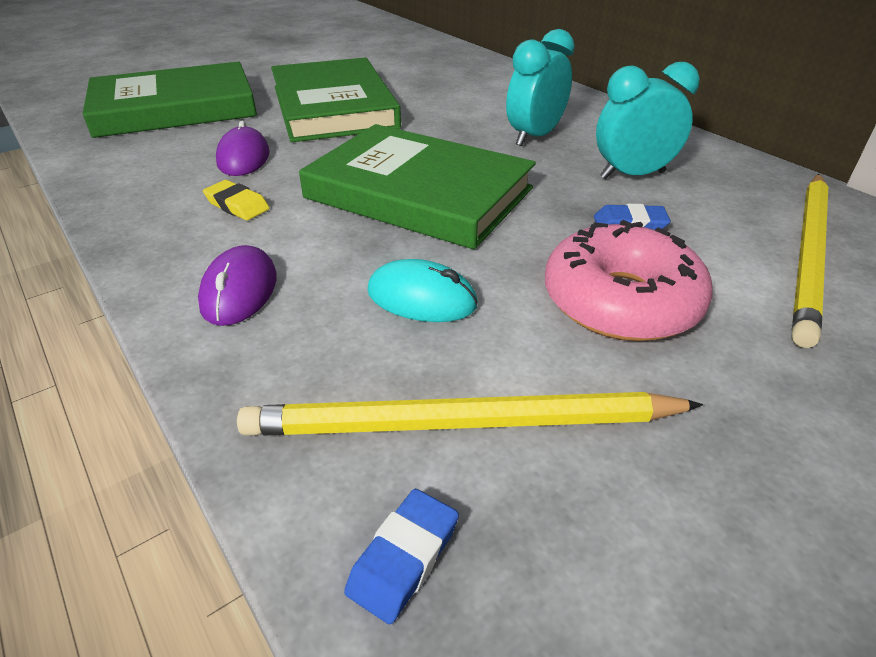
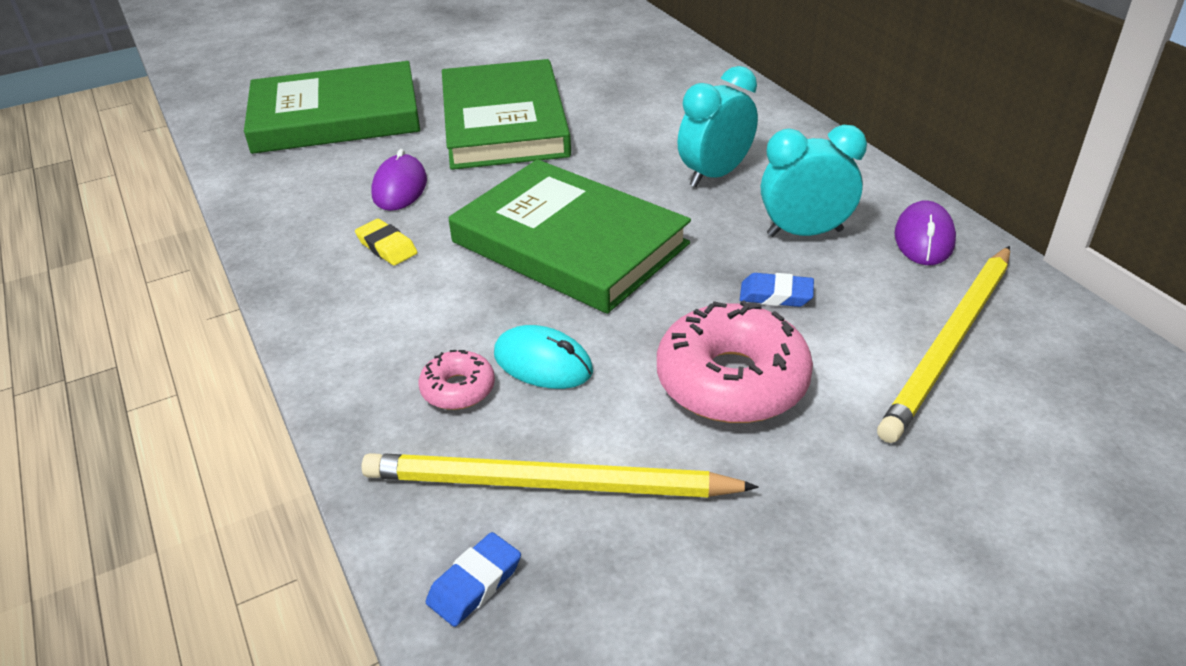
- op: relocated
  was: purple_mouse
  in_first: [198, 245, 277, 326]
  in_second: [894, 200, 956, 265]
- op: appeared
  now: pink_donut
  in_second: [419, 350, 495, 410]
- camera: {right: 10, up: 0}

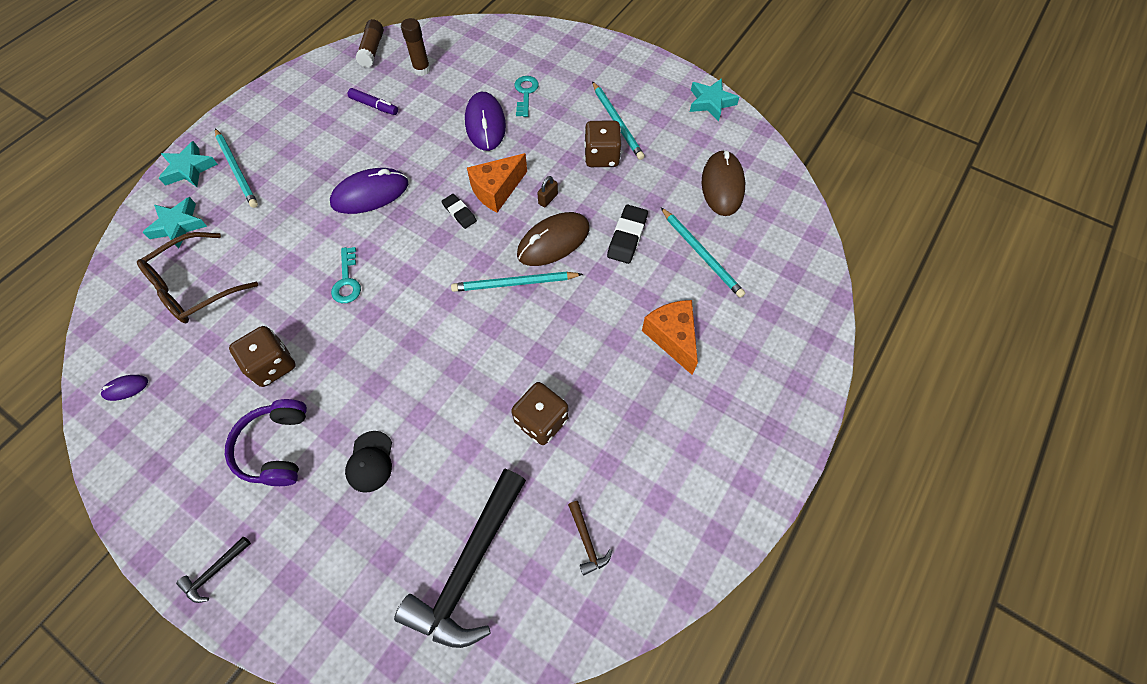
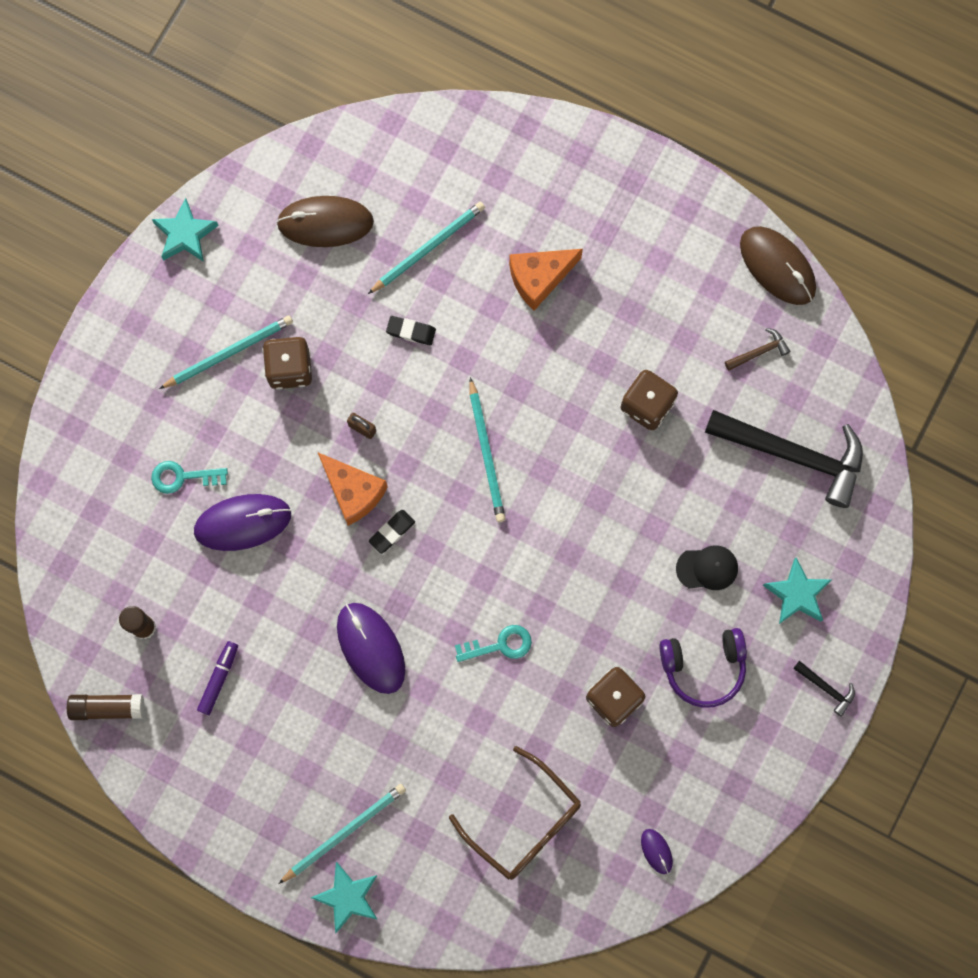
- op: relocated
  was: turquoise_star
  in_first: [142, 197, 207, 248]
  in_second: [763, 558, 832, 624]
- op: relocated
  was: brown_mouse
  in_first: [517, 212, 590, 266]
  in_second: [740, 226, 816, 305]
- op: size
  was: black_eraser
  in_first: [607, 205, 648, 264]
  in_second: [386, 316, 436, 345]
  ratio: 0.65
- camera: {right: -95, up: 15}

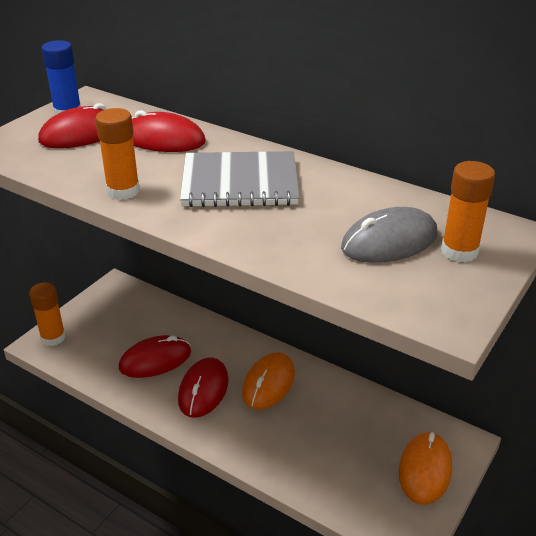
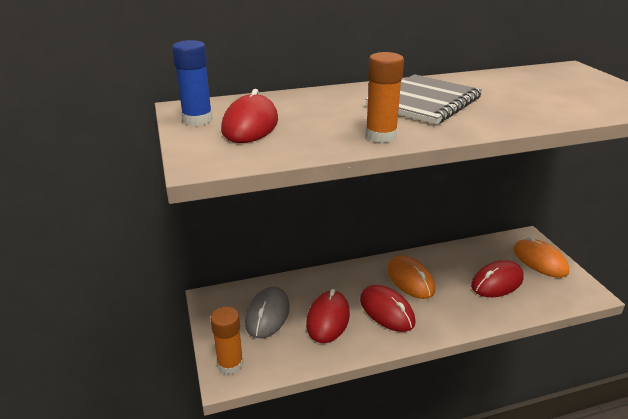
- op: relocated
  was: red_mouse
  in_first: [132, 110, 206, 152]
  in_second: [471, 260, 524, 297]
- op: relocated
  was: grey_mouse
  in_first: [341, 207, 438, 263]
  in_second: [245, 287, 290, 338]
- op: missing
  was: orange_glue_stick
  in_first: [441, 161, 495, 263]
- camera: {right: -50, up: -5}

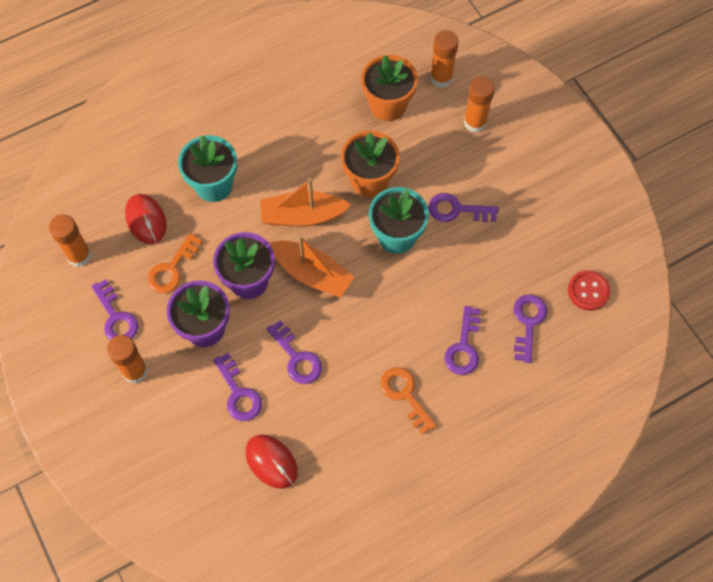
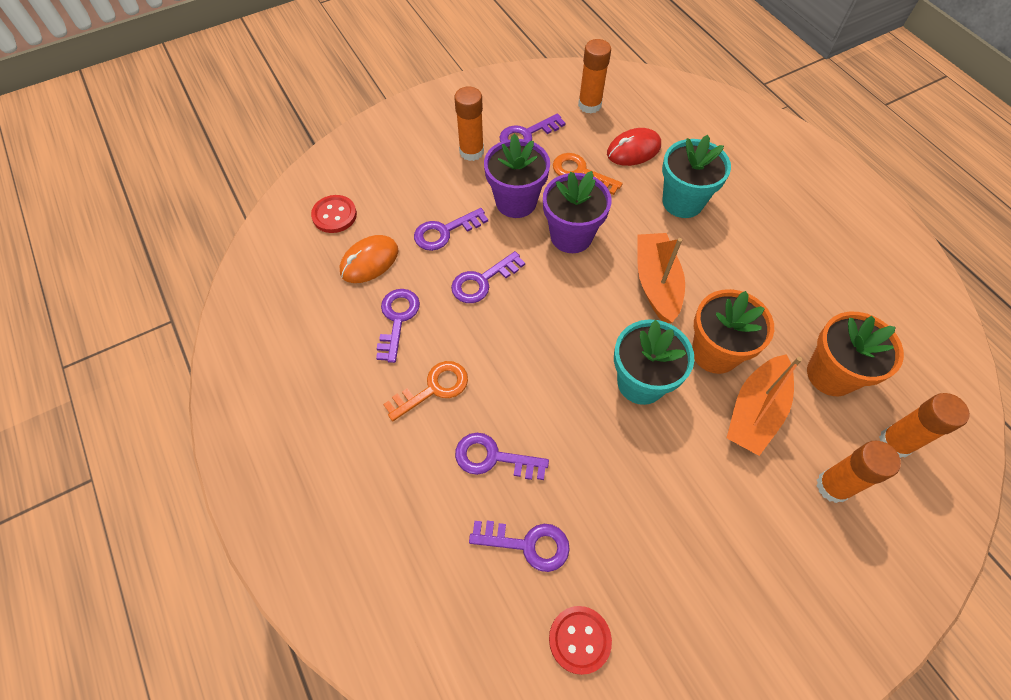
- op: colour
  was: red_mouse
  now: orange_mouse
  in_first: [245, 435, 298, 489]
  in_second: [339, 235, 398, 283]
- op: relocated
  was: orange_boat
  in_first: [270, 235, 354, 298]
  in_second: [727, 354, 802, 456]
- op: relocated
  was: purple_key
  in_first: [428, 193, 498, 222]
  in_second: [376, 289, 420, 363]
- op: appeared
  now: red_button
  in_second: [311, 195, 357, 233]
- camera: {right: 90, up: -5}

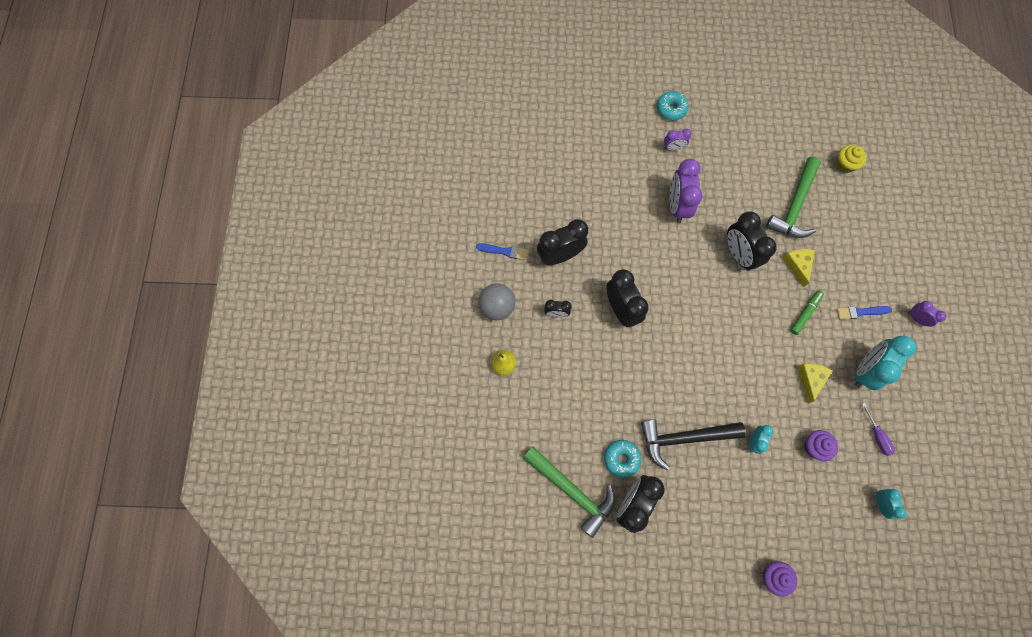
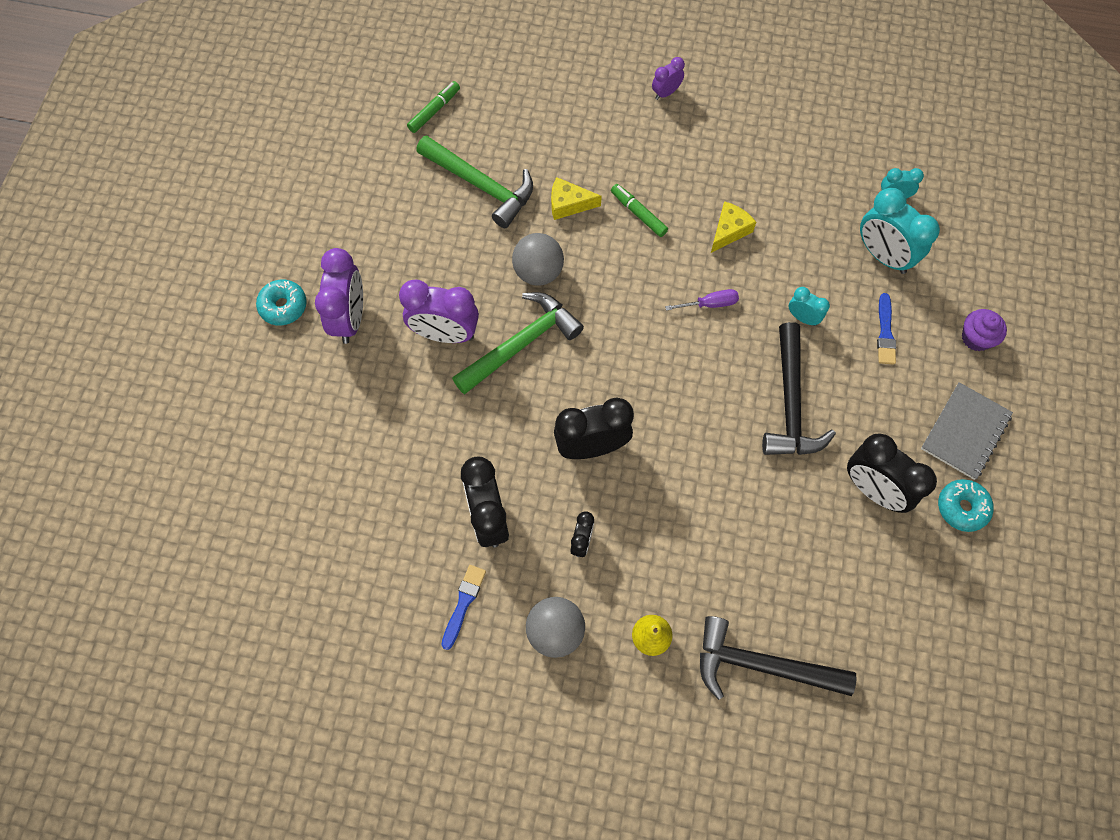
- op: relocated
  was: green_hammer
  in_first: [523, 446, 615, 538]
  in_second: [452, 292, 584, 395]
- op: relocated
  was: turquoise_donut
  in_first: [604, 440, 641, 478]
  in_second: [938, 479, 994, 532]
- op: size
  was: purple_clock
  in_first: [664, 129, 692, 151]
  in_second: [315, 248, 363, 344]
  ratio: 1.93
- op: exchanged
  was: black_clock
  now: grey_ball
  in_first: [727, 211, 777, 271]
  in_second: [512, 233, 564, 286]
- op: spun
  was: yellow_cheese
  in_first: [798, 363, 833, 403]
  in_second: [711, 201, 756, 253]
  clockwise: 105
- op: missing
  was: purple_cupcake
  in_first: [804, 430, 838, 461]
- op: exchanged
  was: yellow_cupcake
  now: green_marker
  in_first: [836, 145, 866, 173]
  in_second: [407, 81, 460, 133]
- op: relocated
  was: blue_brush
  in_first: [837, 306, 892, 320]
  in_second: [877, 293, 896, 365]
- op: relocated
  was: turquoise_clock
  in_first: [855, 336, 917, 390]
  in_second: [860, 188, 940, 274]
- op: relocated
  was: purple_screwdriver
  in_first: [862, 403, 895, 456]
  in_second: [665, 289, 739, 311]
- op: appeared
  now: black_hammer
  in_second: [700, 616, 857, 700]
- op: appeared
  now: grey_notebook
  in_second: [921, 382, 1013, 480]
- camera: {right: -80, up: -5}

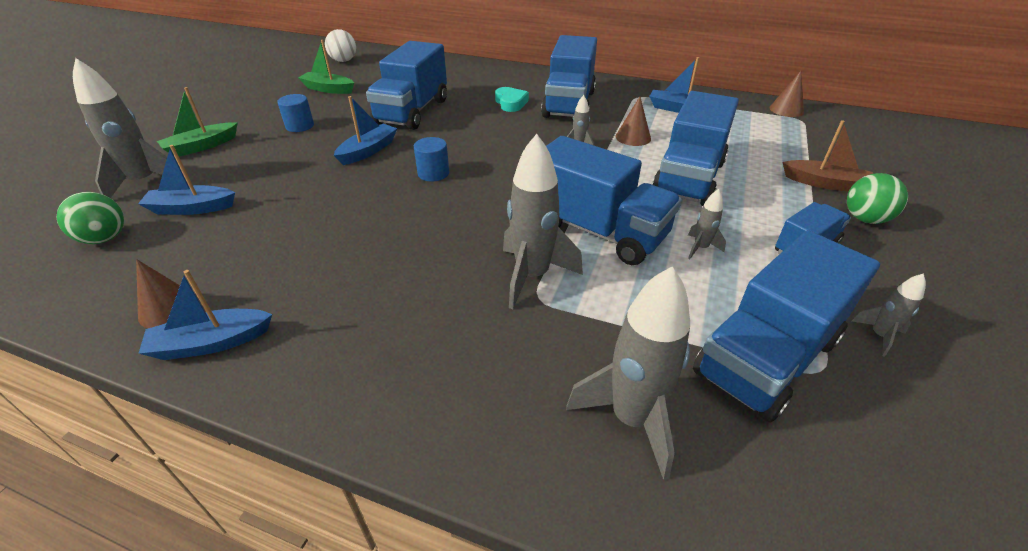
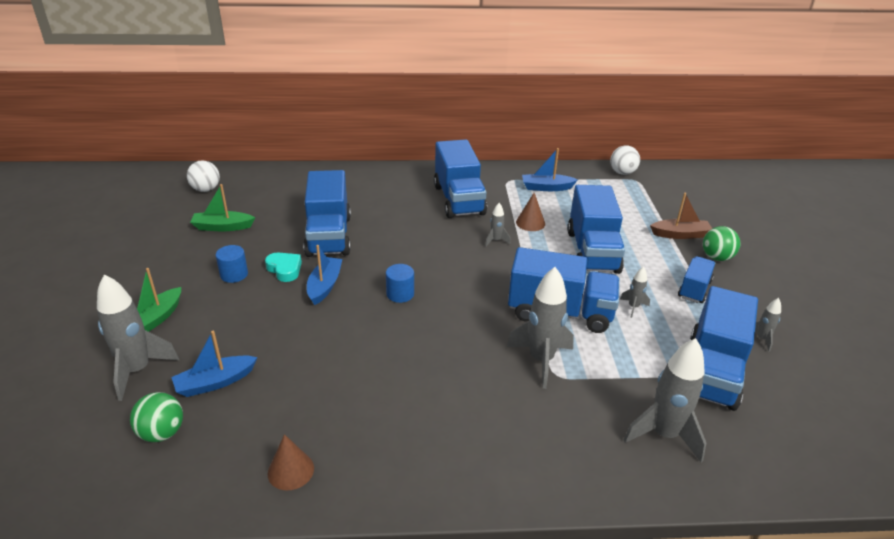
- op: missing
  was: blue_boat
  in_first: [138, 270, 272, 360]
- op: relocated
  was: turquoise_heart
  in_first: [495, 87, 529, 112]
  in_second: [265, 253, 302, 282]
- op: exchanged
  was: brown_cone
  now: white_ball
  in_first: [770, 71, 804, 117]
  in_second: [610, 145, 640, 175]
- camera: {right: -25, up: -5}

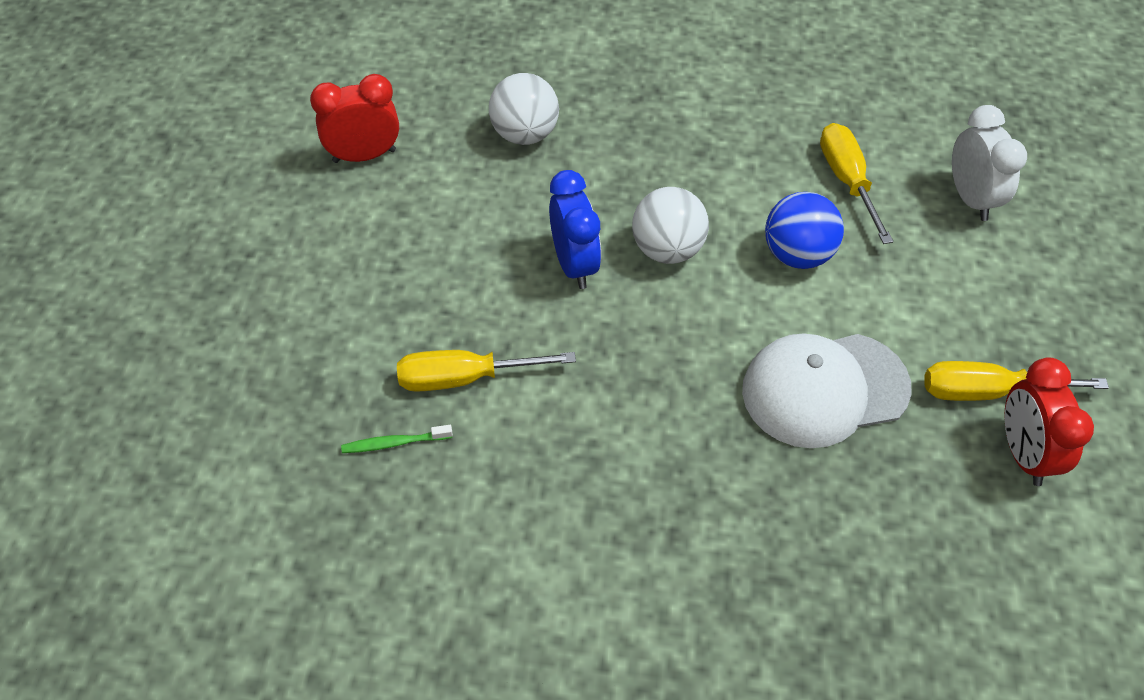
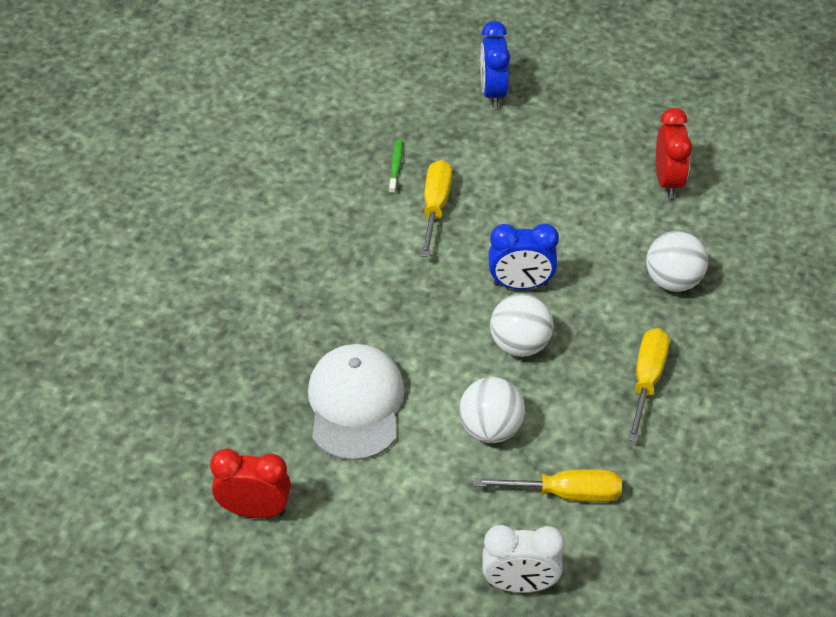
- op: colour
  was: blue_ball
  now: white_ball
  in_first: [765, 192, 844, 269]
  in_second: [459, 377, 525, 443]
- op: relocated
  was: yellow_screwdriver
  in_first: [924, 361, 1109, 401]
  in_second: [628, 328, 669, 442]
- op: appeared
  now: blue_clock
  in_second: [480, 21, 510, 108]
- camera: {right: 105, up: -5}

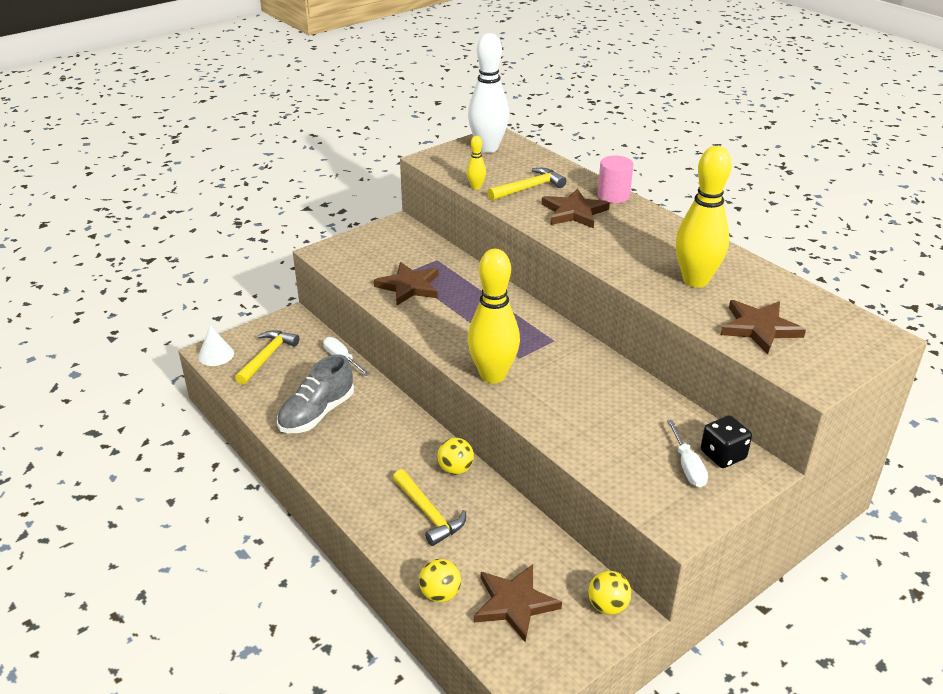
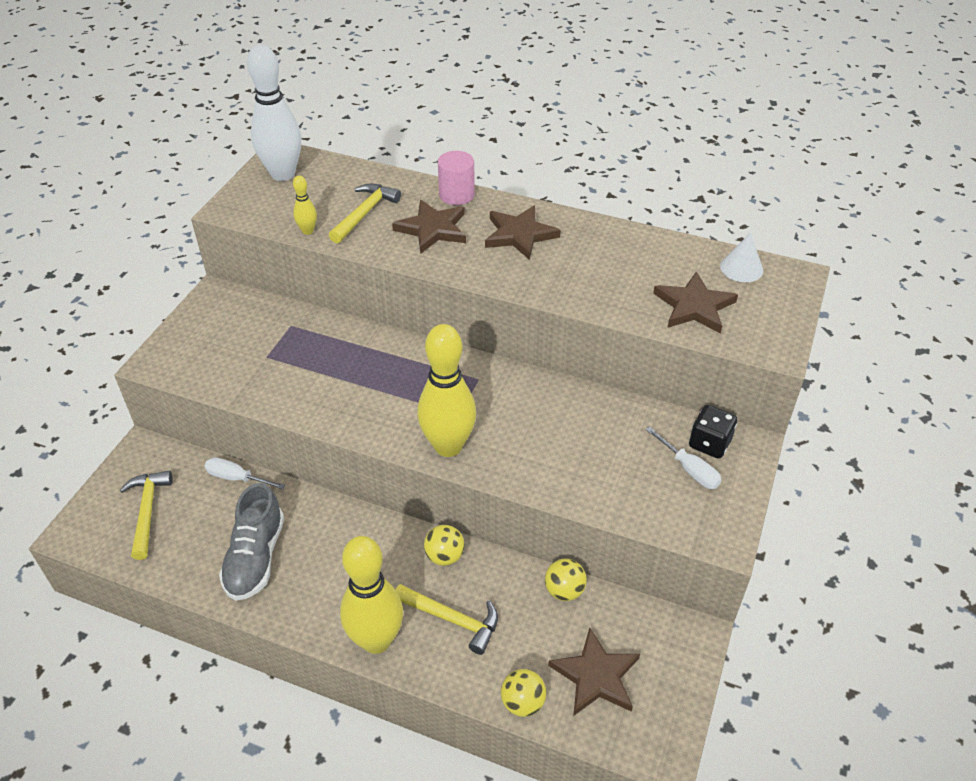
- op: relocated
  was: white_cone
  in_first: [198, 325, 234, 366]
  in_second: [720, 233, 763, 282]
- op: relocated
  was: brown_star
  in_first: [374, 262, 439, 305]
  in_second: [485, 205, 561, 260]
- op: relocated
  was: yellow_ball
  in_first: [588, 571, 632, 615]
  in_second: [545, 559, 587, 601]
- op: relocated
  was: yellow_bowling_pin
  in_first: [676, 146, 732, 288]
  in_second: [340, 536, 403, 654]
- camera: {right: -30, up: 10}

